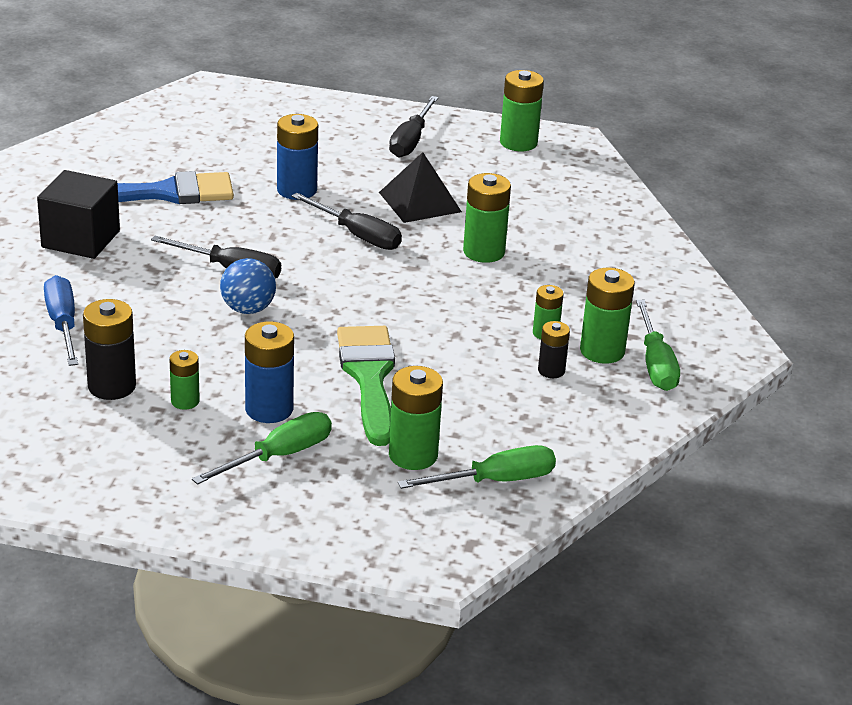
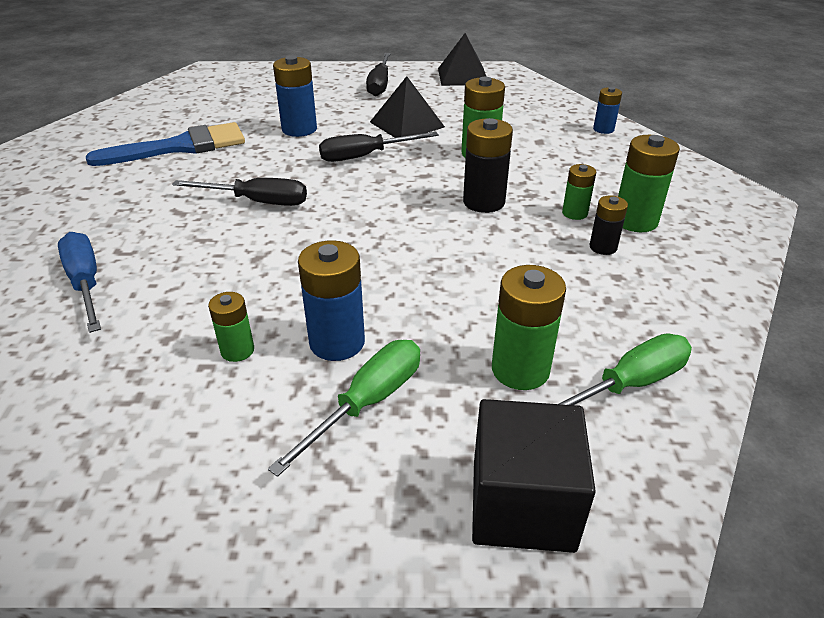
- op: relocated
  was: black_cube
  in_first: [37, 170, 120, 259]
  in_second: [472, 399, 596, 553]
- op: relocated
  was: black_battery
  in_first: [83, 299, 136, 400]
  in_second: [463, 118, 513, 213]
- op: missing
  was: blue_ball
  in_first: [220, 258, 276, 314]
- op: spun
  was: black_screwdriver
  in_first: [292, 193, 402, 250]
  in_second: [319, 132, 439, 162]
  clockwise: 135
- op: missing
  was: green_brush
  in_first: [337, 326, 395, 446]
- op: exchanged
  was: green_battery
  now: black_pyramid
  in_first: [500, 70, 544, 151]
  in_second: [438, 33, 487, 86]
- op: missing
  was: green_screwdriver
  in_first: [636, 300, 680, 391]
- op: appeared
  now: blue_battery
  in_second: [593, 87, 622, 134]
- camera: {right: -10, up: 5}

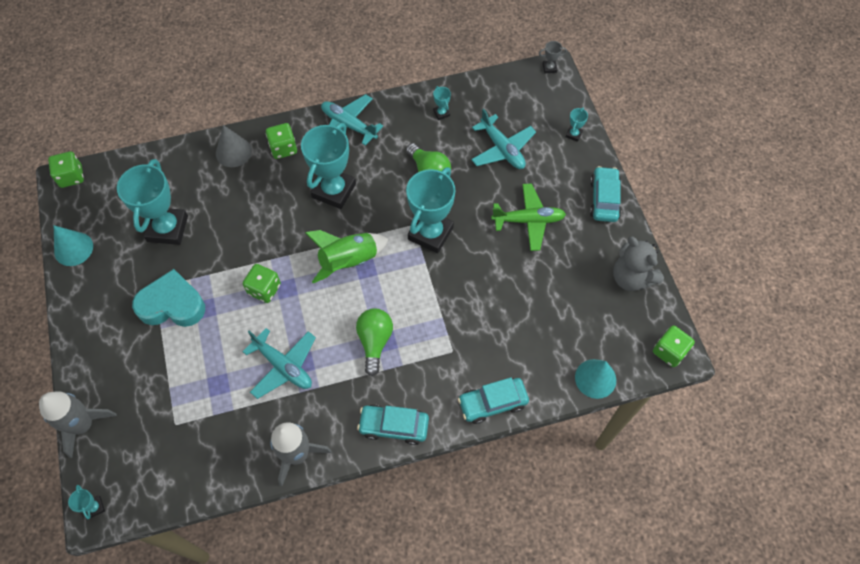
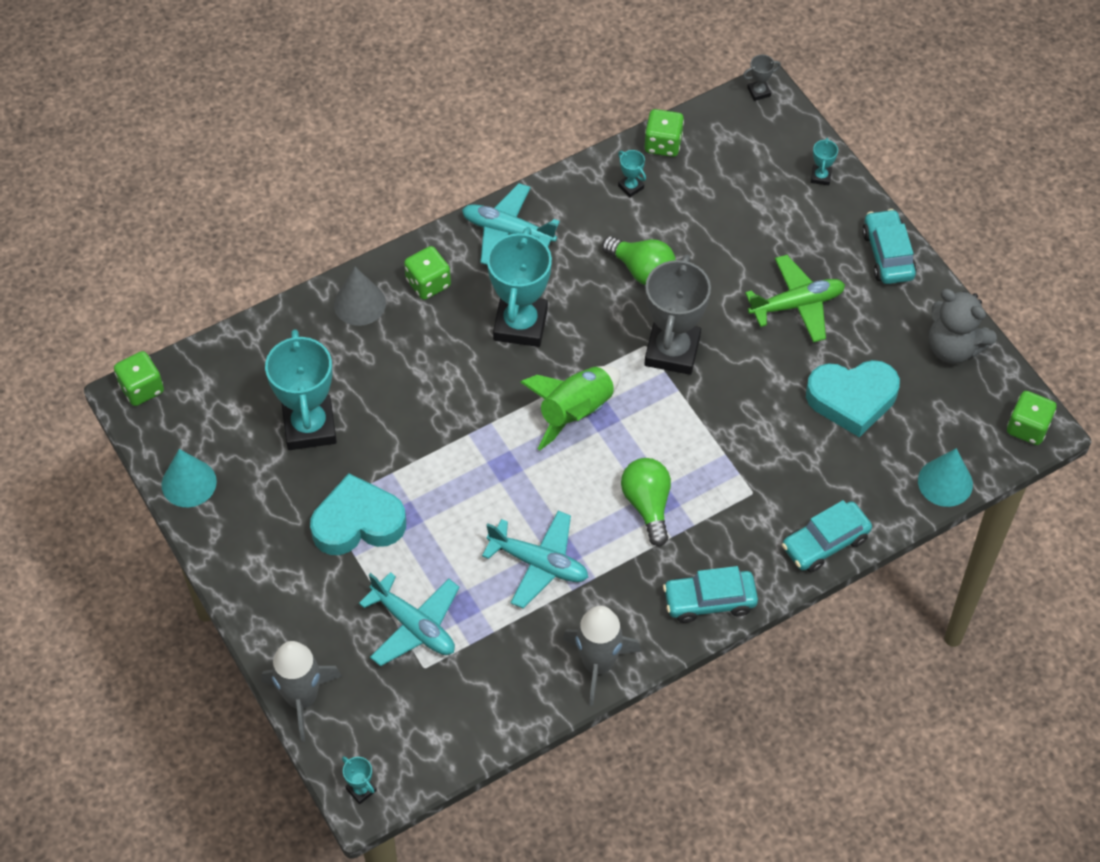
- op: relocated
  was: green_dice
  in_first: [243, 264, 281, 303]
  in_second: [645, 109, 684, 157]
- op: colour
  was: turquoise_trophy
  now: grey_trophy
  in_first: [406, 167, 455, 253]
  in_second: [645, 254, 711, 375]
- op: relocated
  was: turquoise_plane
  in_first: [471, 109, 536, 169]
  in_second: [359, 572, 460, 666]
- op: appeared
  now: turquoise_heart
  in_second: [806, 360, 900, 437]
- camera: {right: -15, up: -5}

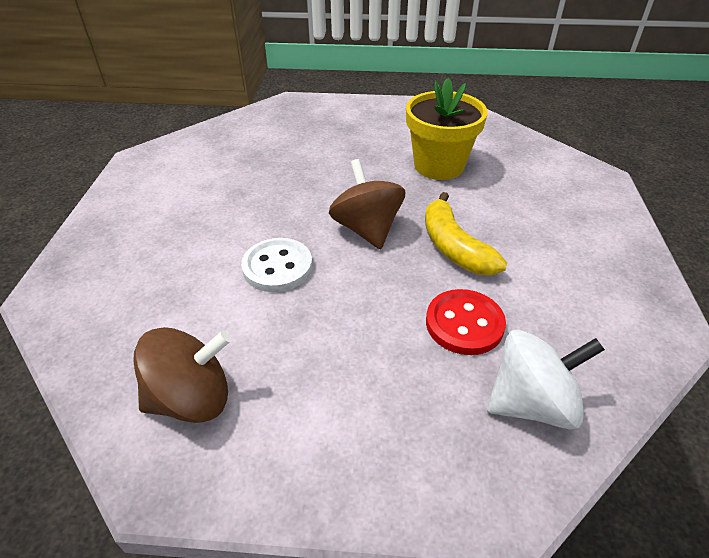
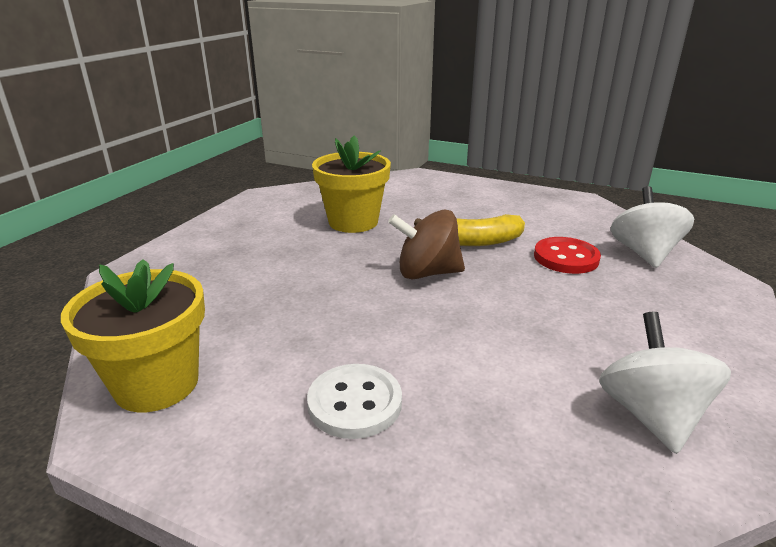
- op: colour
  was: brown_spinning_top
  now: white_spinning_top
  in_first: [133, 327, 231, 423]
  in_second: [599, 312, 731, 454]
- op: relocated
  was: white_button
  in_first: [241, 238, 312, 292]
  in_second: [307, 364, 402, 439]
- op: appeared
  now: yellow_flower_pot
  in_second: [61, 259, 205, 412]
- camera: {right: -70, up: -15}

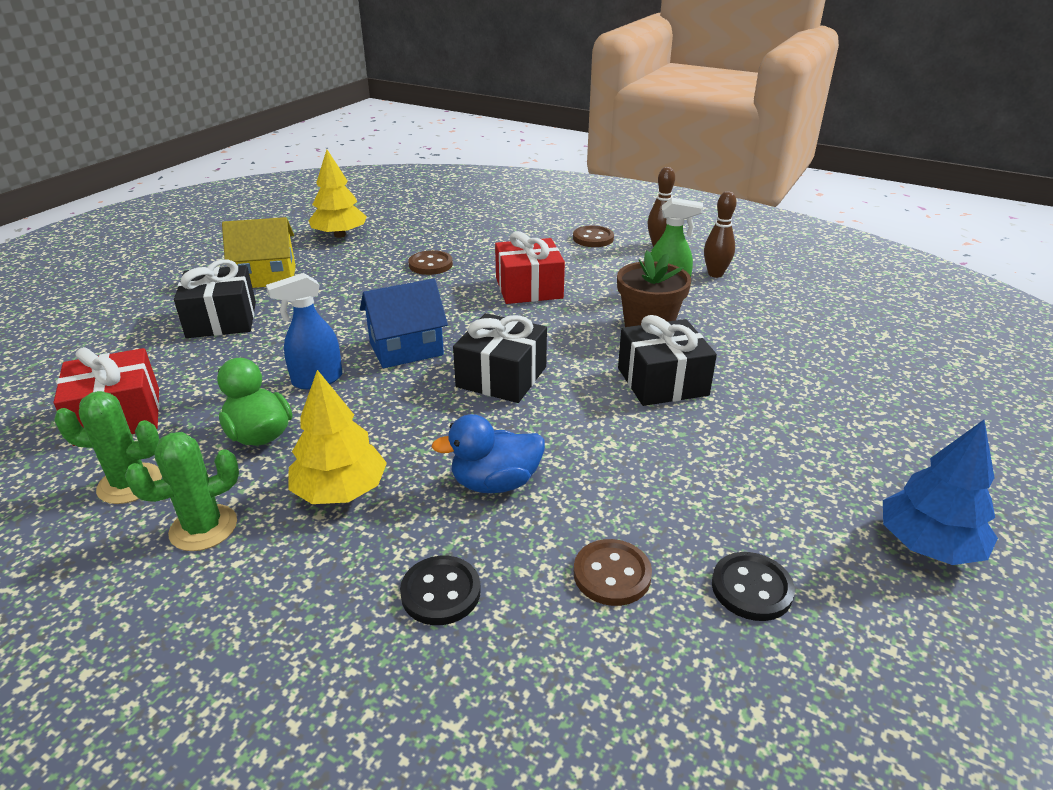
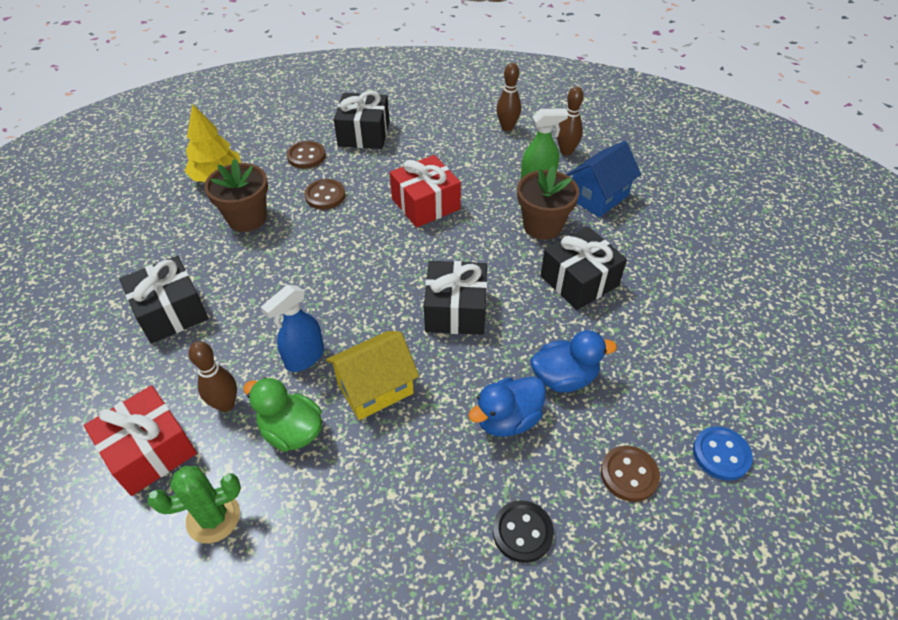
- op: missing
  was: green_cactus
  in_first: [125, 432, 239, 551]
- op: relocated
  was: yellow_house
  in_first: [222, 217, 296, 288]
  in_second: [326, 331, 419, 420]
- op: missing
  was: yellow_tree
  in_first: [288, 370, 387, 504]
- op: relocated
  was: blue_house
  in_first: [360, 279, 448, 368]
  in_second: [566, 141, 641, 217]
- op: relocated
  was: brown_button
  in_first: [573, 226, 614, 247]
  in_second: [287, 141, 326, 169]
- op: colour
  was: black_button
  now: blue_button
  in_first: [712, 552, 795, 621]
  in_second: [693, 426, 753, 481]
- op: missing
  was: blue_tree
  in_first: [883, 420, 998, 565]
- op: appeared
  now: brown_bowling_pin
  in_second: [188, 341, 237, 412]
- op: appeared
  now: brown_flower_pot
  in_second: [204, 159, 268, 232]
- op: appeared
  now: black_gift
  in_second: [334, 91, 390, 149]
- op: appeared
  now: blue_duck
  in_second: [531, 330, 617, 393]
- camera: {right: -20, up: 15}

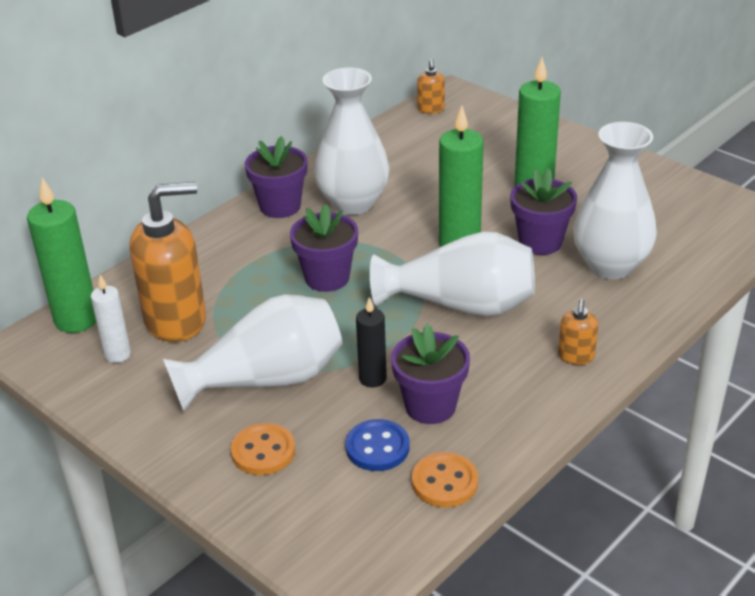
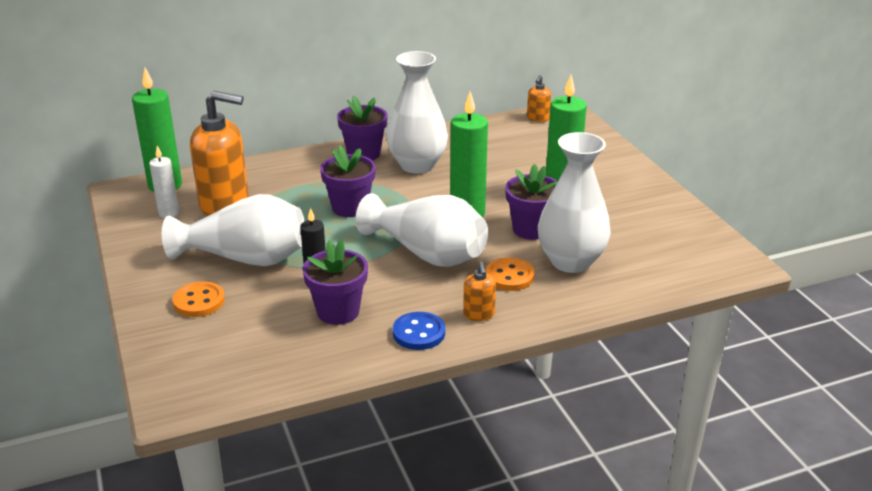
- op: relocated
  was: blue_button
  in_first: [345, 419, 410, 471]
  in_second: [393, 312, 445, 350]
- op: relocated
  was: orange_button
  in_first: [412, 452, 478, 507]
  in_second: [486, 258, 535, 291]
- op: spun
  was: orange_soap_dispenser
  in_first: [558, 299, 599, 365]
  in_second: [463, 262, 496, 321]
  clockwise: -45
- camera: {right: 25, up: -5}

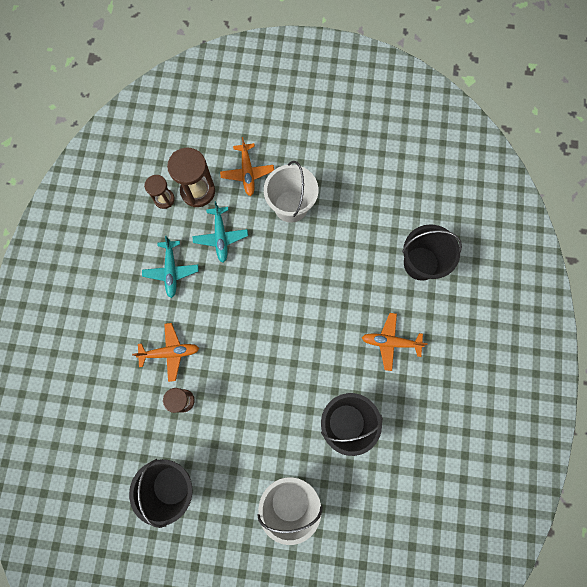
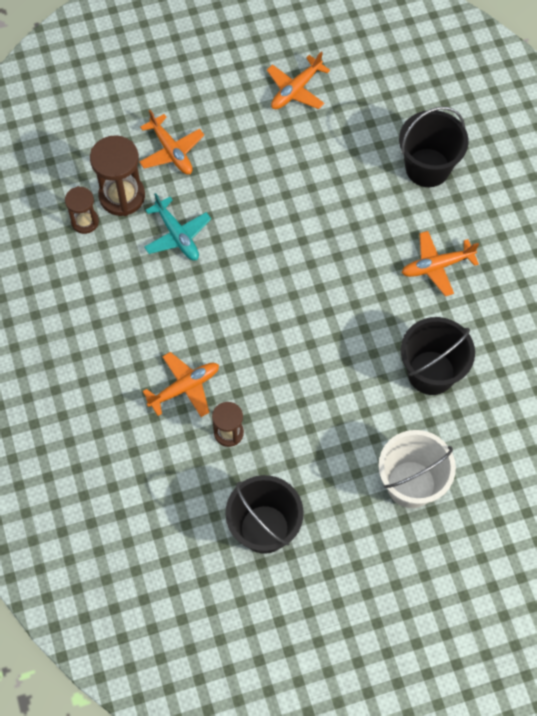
- op: missing
  was: turquoise_plane
  in_first: [142, 236, 199, 298]
- op: missing
  was: white_bucket
  in_first: [264, 161, 319, 223]
- op: appeared
  now: orange_plane
  in_second: [267, 51, 330, 109]
- camera: {right: -25, up: -10}

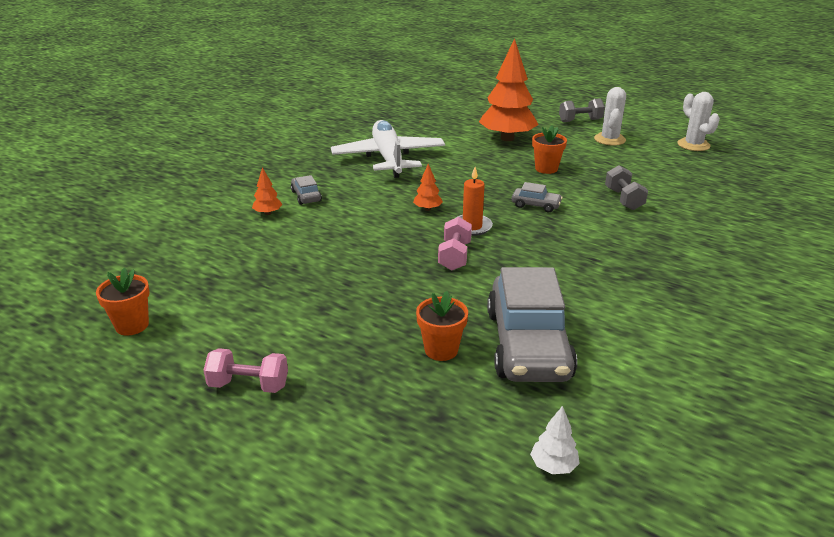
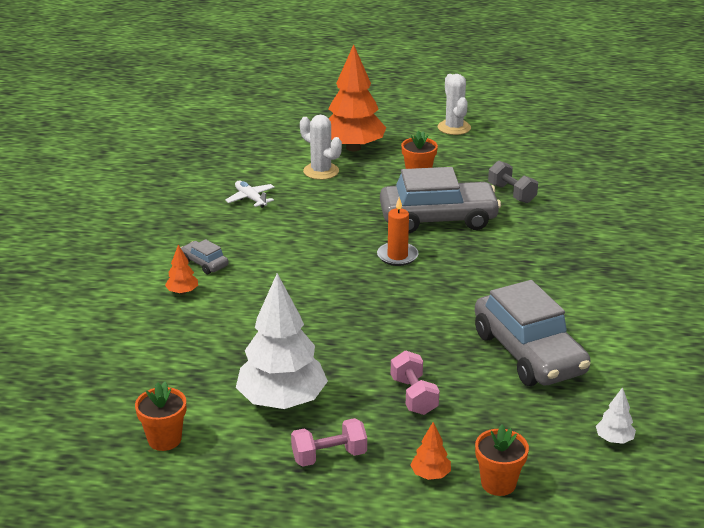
- op: size
  was: white_plane
  in_first: [331, 120, 445, 178]
  in_second: [225, 180, 275, 208]
  ratio: 0.42
- op: relocated
  was: orange_tree
  in_first: [413, 164, 443, 211]
  in_second: [410, 422, 451, 480]
- op: relocated
  was: orange_flower_pot
  in_first: [416, 291, 468, 361]
  in_second: [475, 425, 529, 496]
- op: relocated
  was: pink_dumbbell
  in_first: [438, 217, 472, 271]
  in_second: [391, 351, 439, 415]
- op: size
  was: grey_car
  in_first: [512, 182, 563, 212]
  in_second: [380, 167, 501, 233]
  ratio: 2.34
- op: missing
  was: grey_dumbbell
  in_first: [559, 98, 605, 122]
- op: relocated
  was: white_cactus
  in_first: [677, 92, 720, 151]
  in_second: [300, 115, 342, 180]
- op: appeared
  now: white_tree
  in_second: [236, 273, 328, 409]
- camera: {right: -25, up: 0}

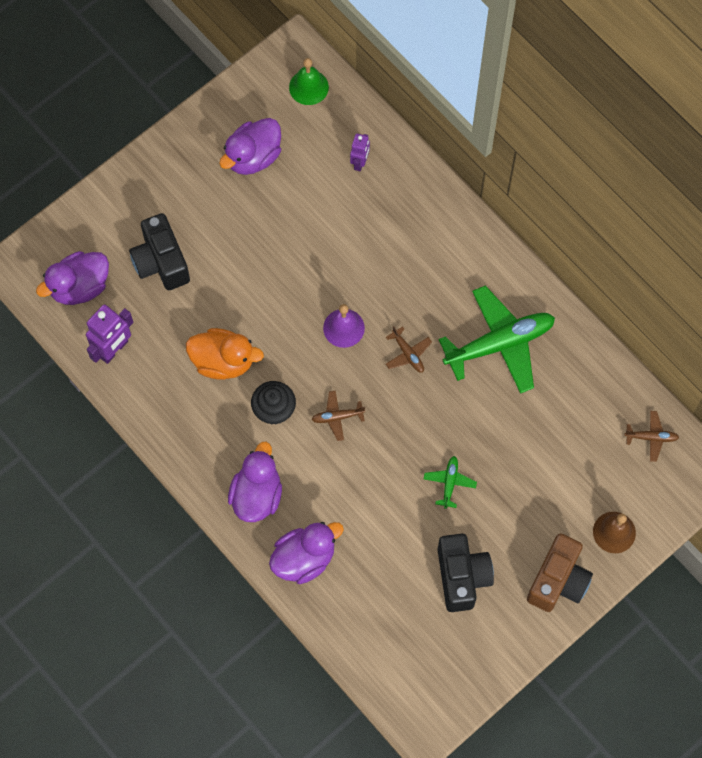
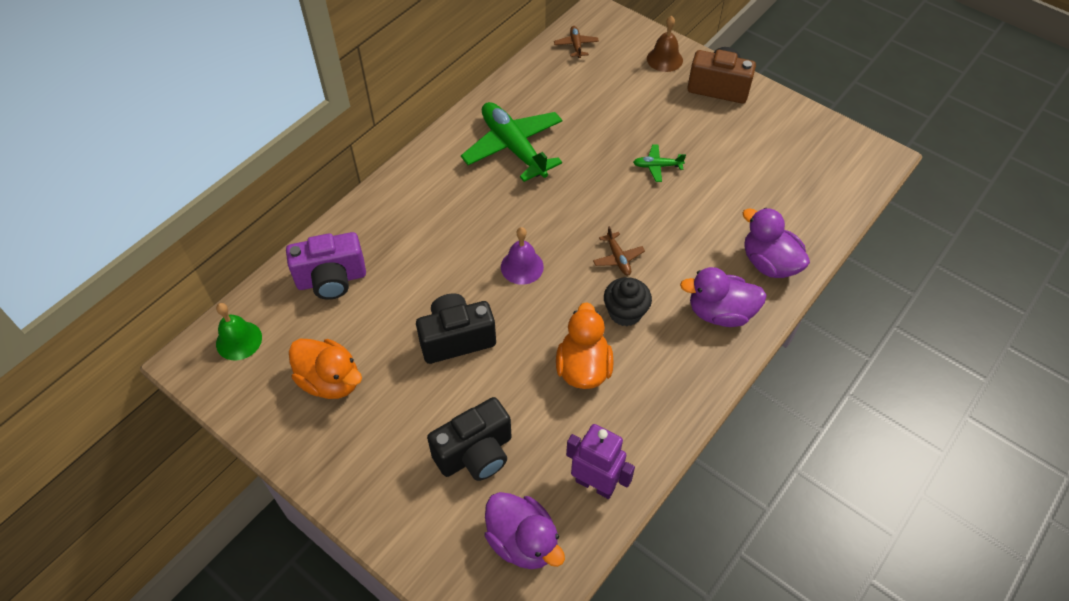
- op: colour
  was: purple_duck
  now: orange_duck
  in_first: [219, 118, 281, 175]
  in_second: [289, 339, 362, 399]
- op: exchanged
  was: purple_robot
  now: purple_camera
  in_first: [350, 133, 370, 171]
  in_second: [286, 232, 366, 300]
- op: missing
  was: brown_plane
  in_first: [386, 326, 432, 373]
- op: relocated
  was: black_camera
  in_first: [438, 534, 494, 612]
  in_second: [416, 293, 496, 364]
- camera: {right: -100, up: -15}

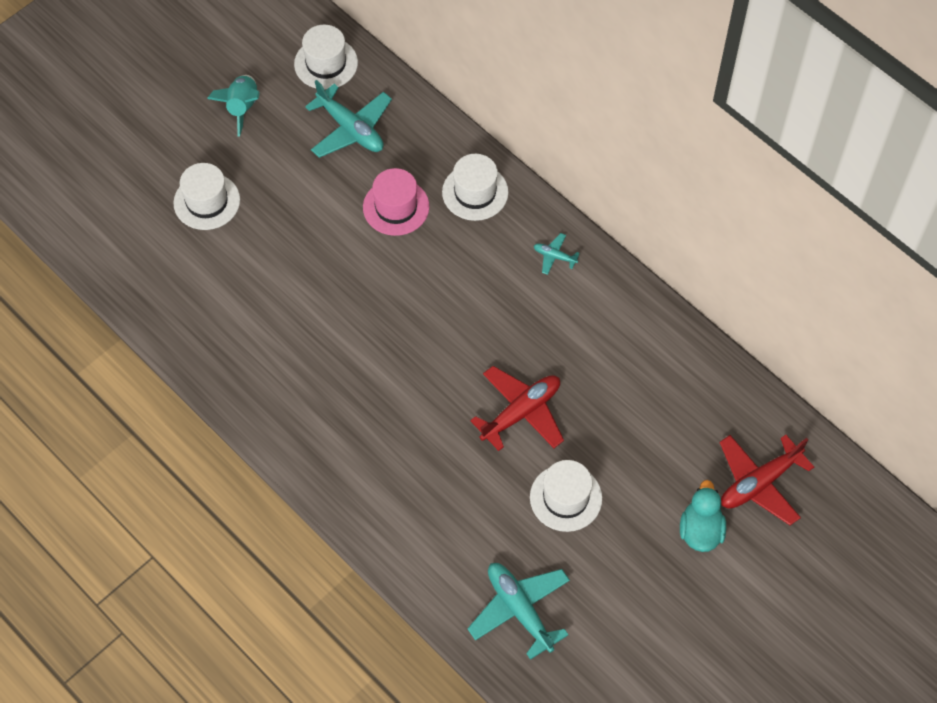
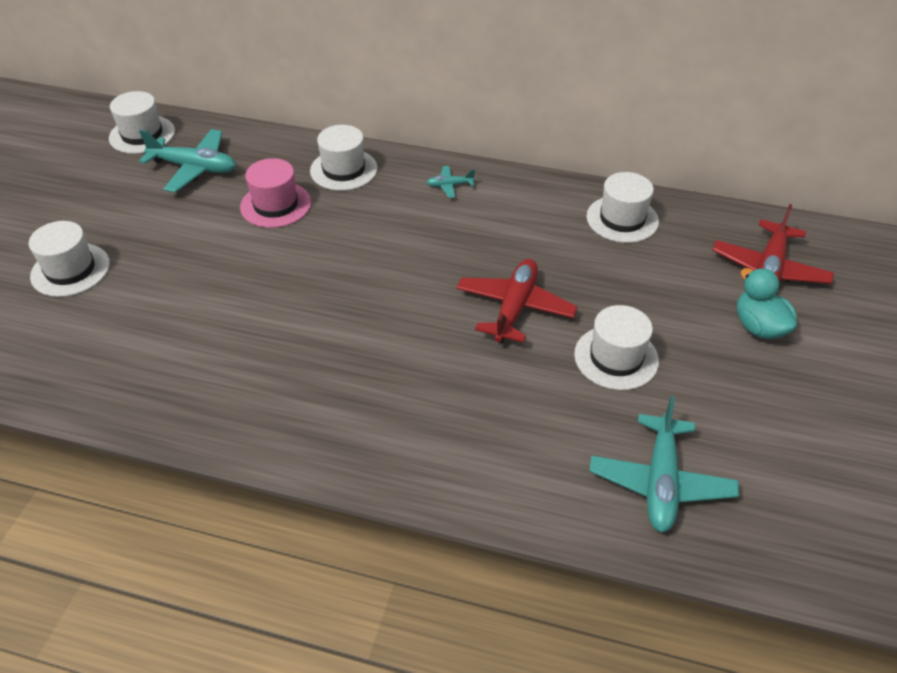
- op: missing
  was: turquoise_rocket
  in_first: [207, 75, 260, 136]
- op: spun
  was: turquoise_plane
  in_first: [467, 563, 570, 660]
  in_second: [589, 396, 739, 532]
  clockwise: -105
- op: appeared
  now: white_hat
  in_second: [586, 172, 659, 243]
- camera: {right: -30, up: -15}

